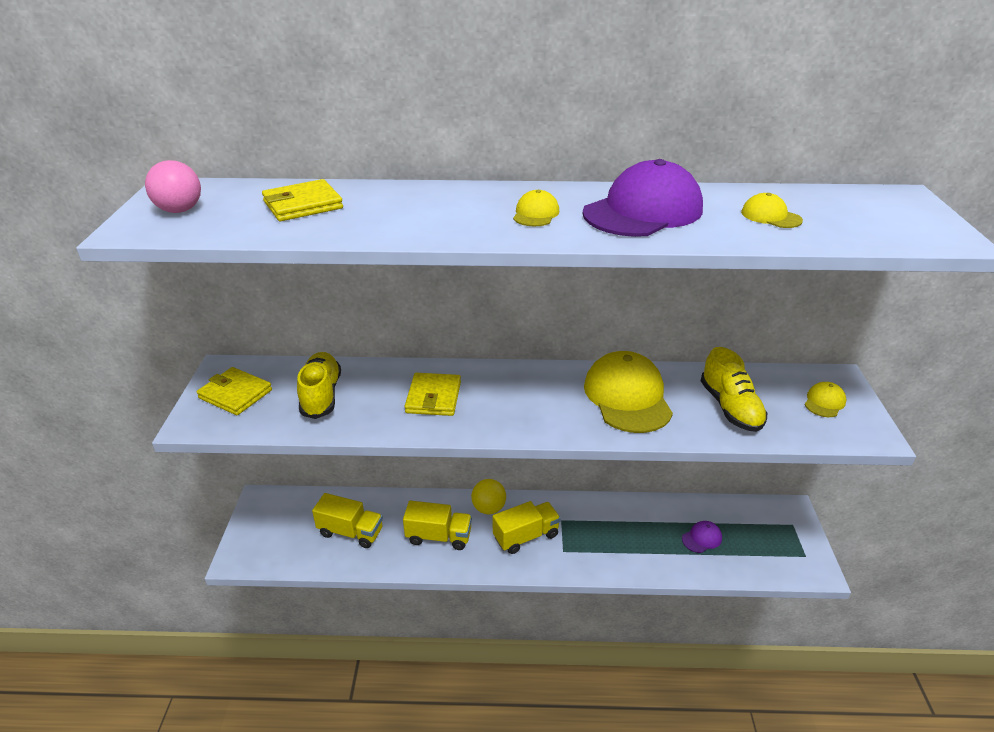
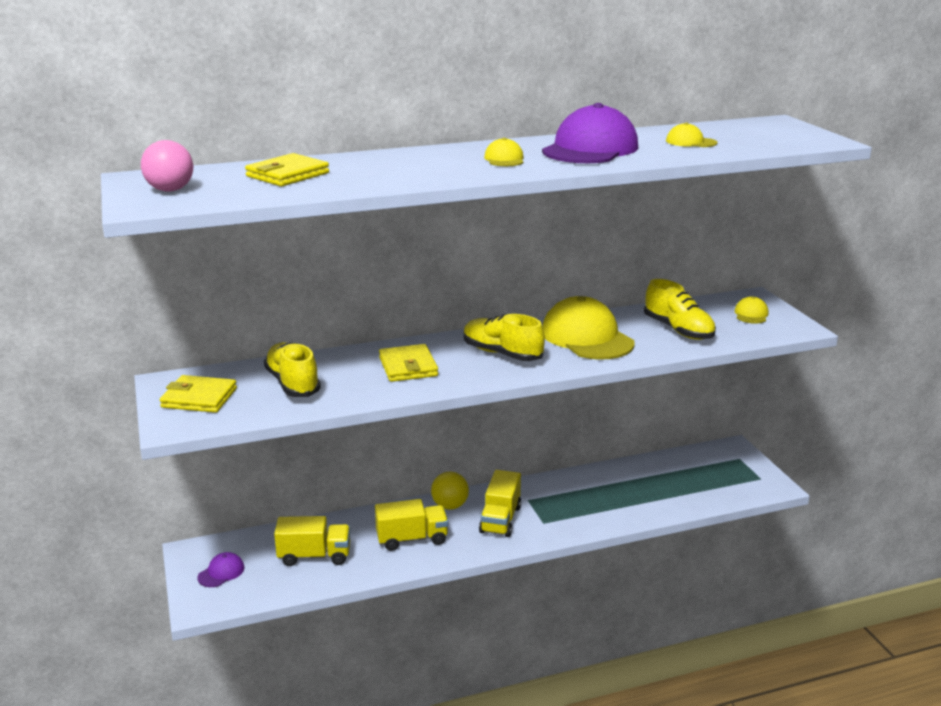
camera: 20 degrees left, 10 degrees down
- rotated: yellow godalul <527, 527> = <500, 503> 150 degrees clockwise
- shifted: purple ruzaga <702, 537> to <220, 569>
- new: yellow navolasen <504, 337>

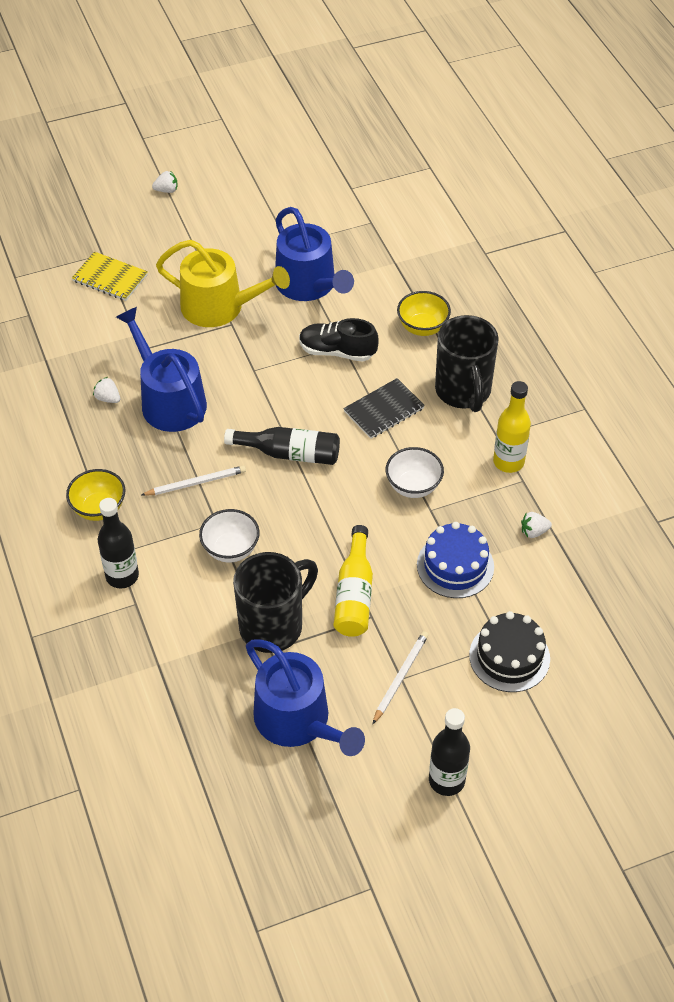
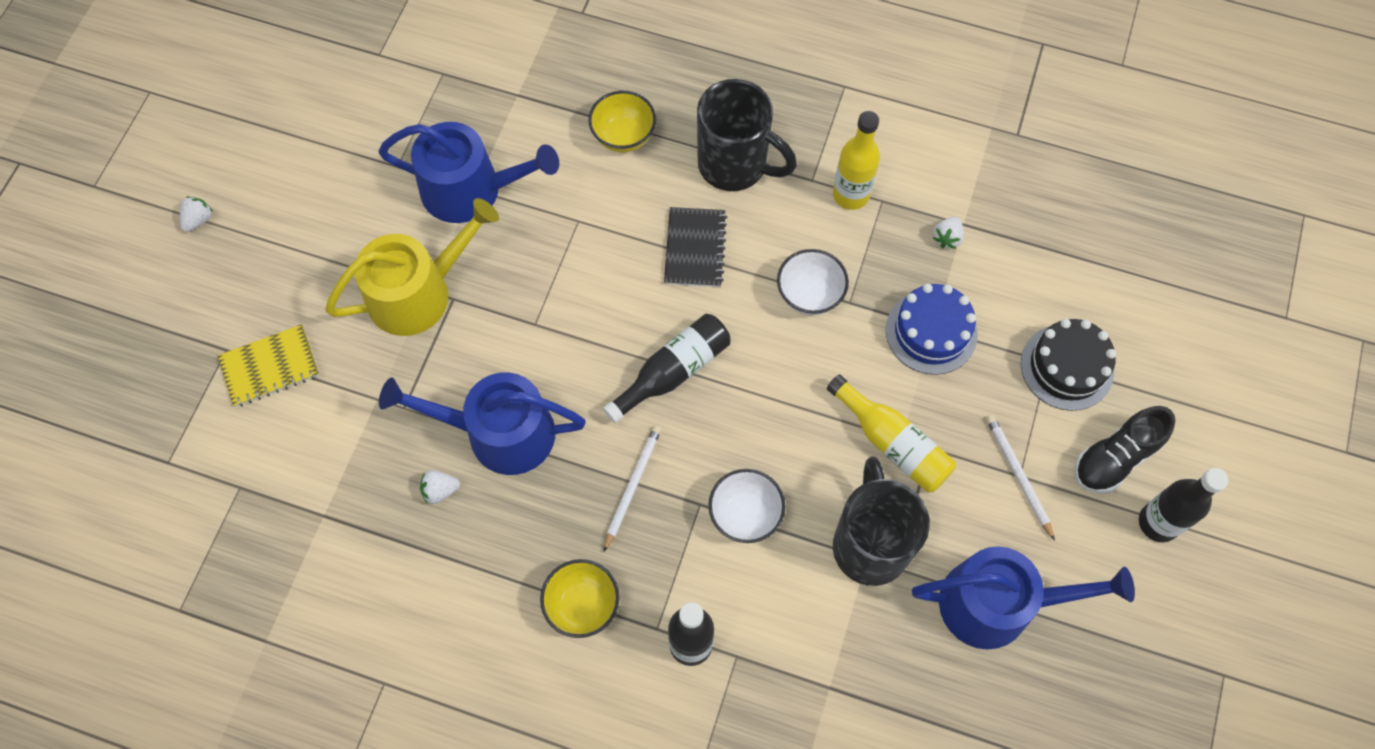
camera: 50 degrees left, 15 degrees up
- shifted: black navolasen <339, 340> to <1125, 450>

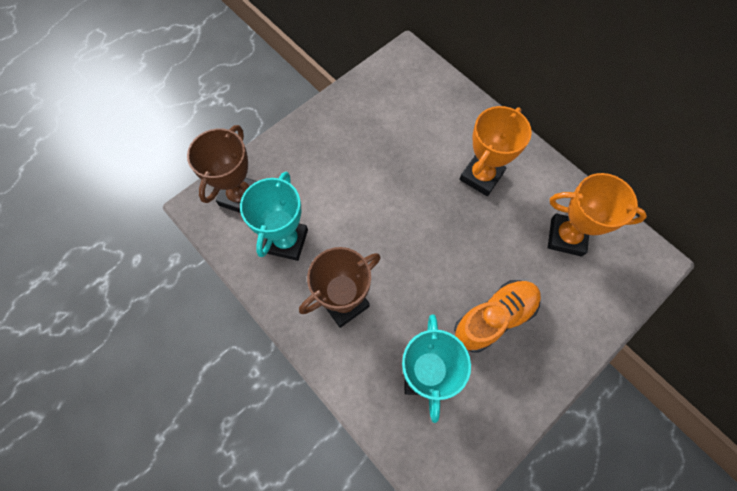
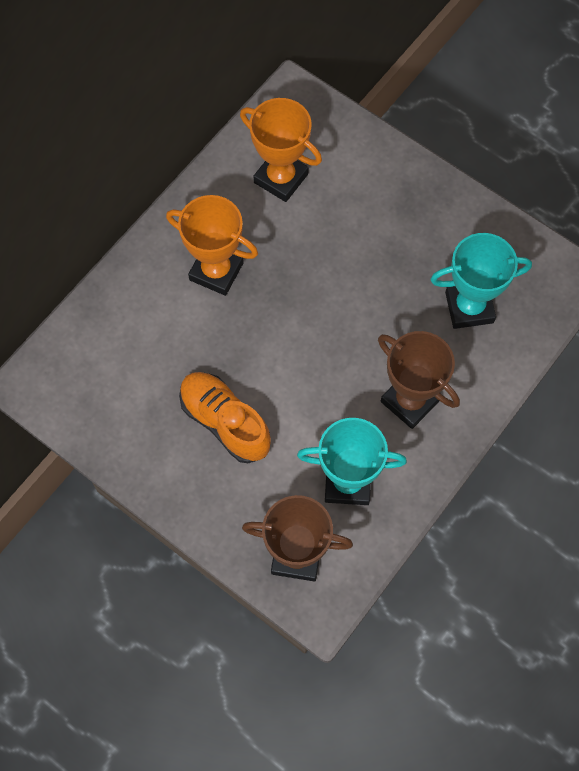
camera: 100 degrees left, 0 degrees up
- rotated: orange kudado <597, 215> = <281, 150> 60 degrees counterclockwise
- shifted: orange navolasen <497, 316> to <225, 417>

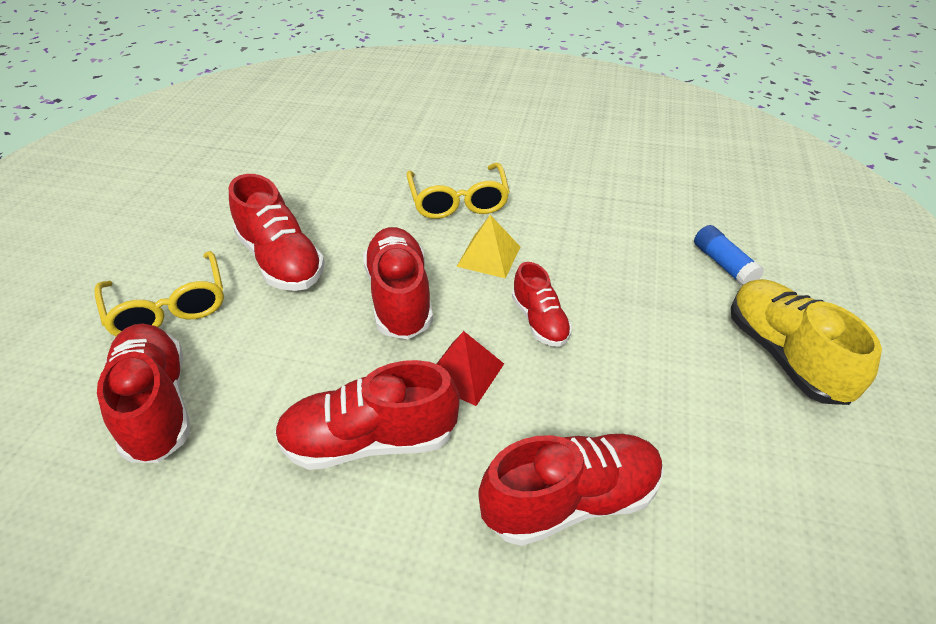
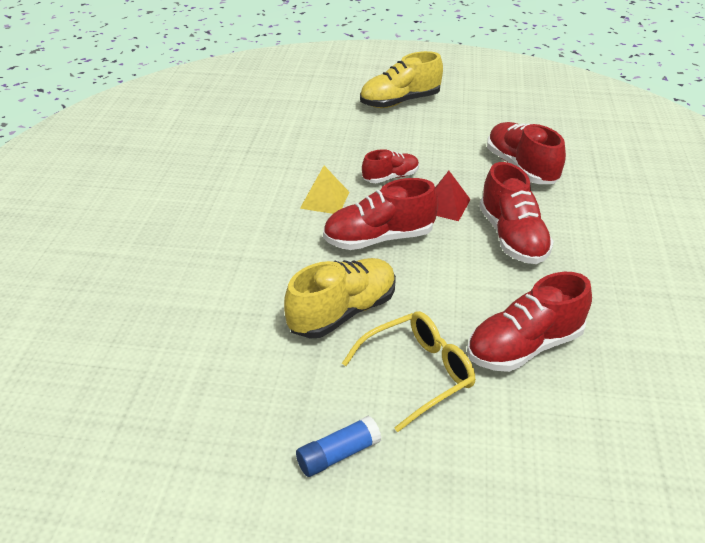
camera: 95 degrees left, 5 degrees down
- gone: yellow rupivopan <458, 191>
- repainted: red navolasen <277, 232> to yellow navolasen <340, 298>
- shifted: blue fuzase <729, 255> to <339, 446>

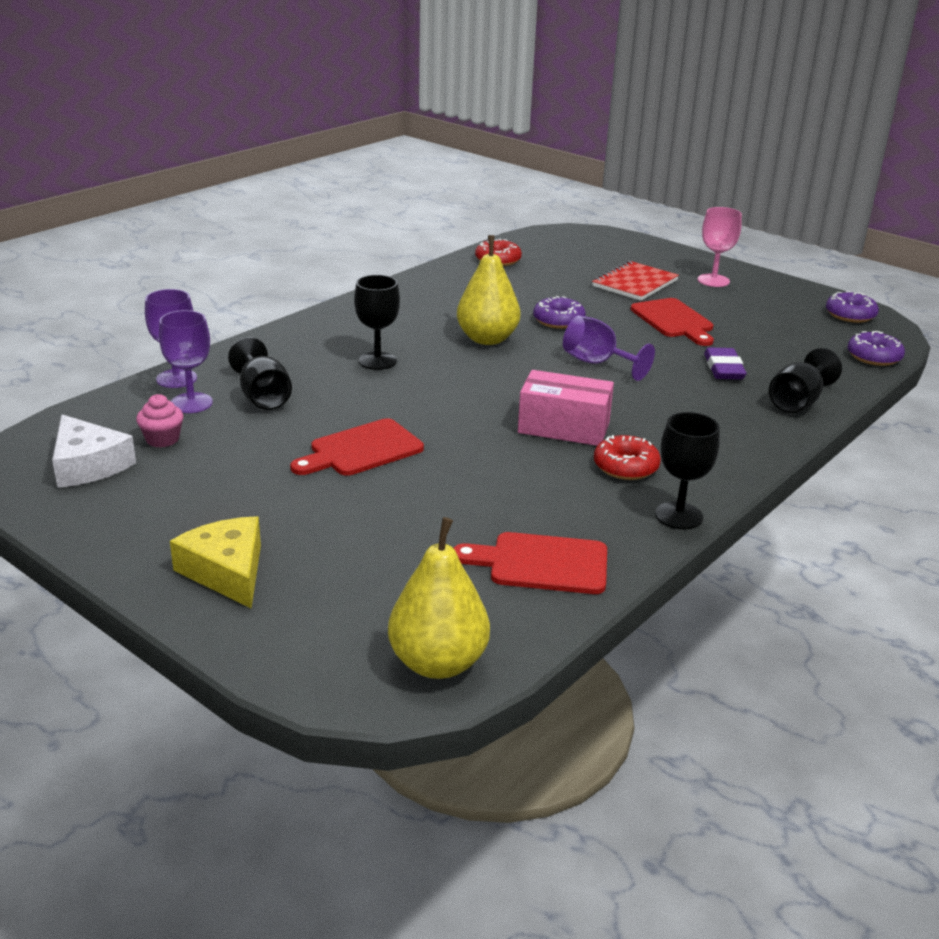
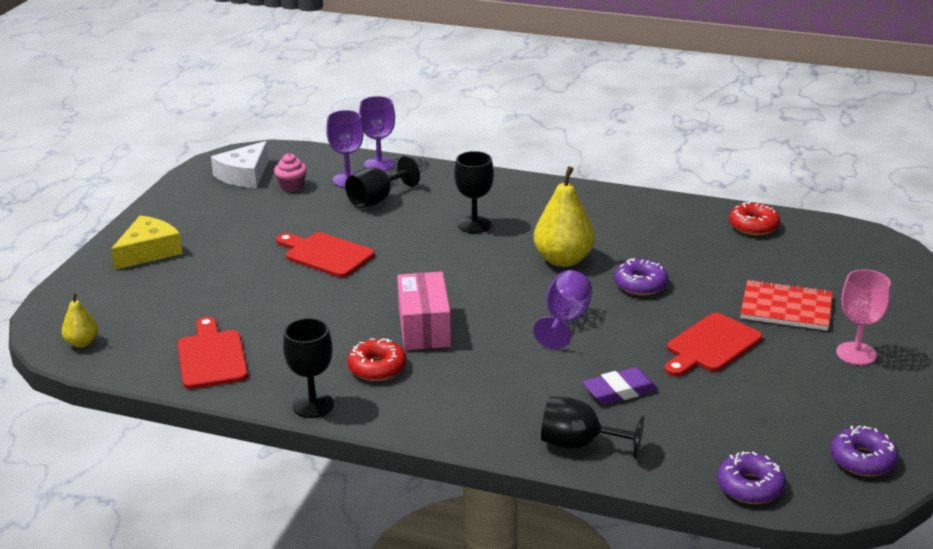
camera: 70 degrees right, 0 degrees up
- scaled: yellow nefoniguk <439, 598> = <80, 319> x0.53

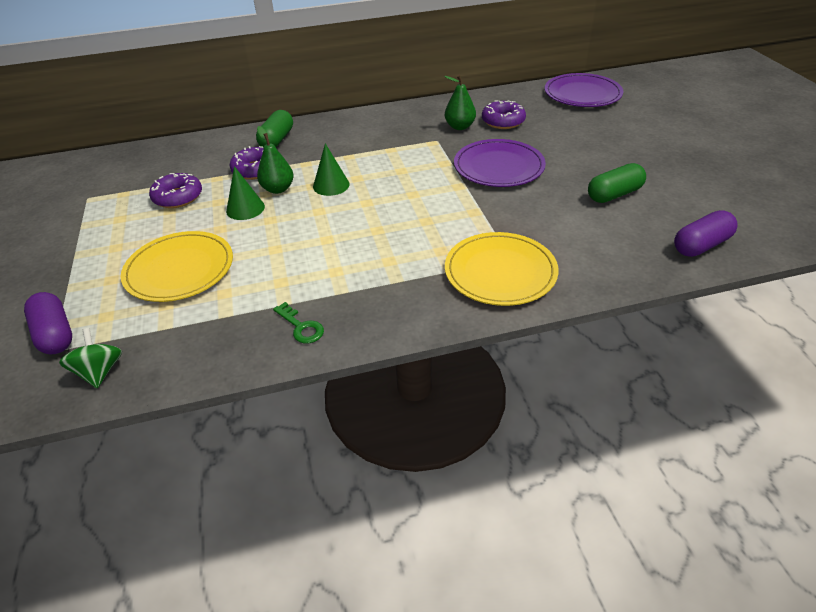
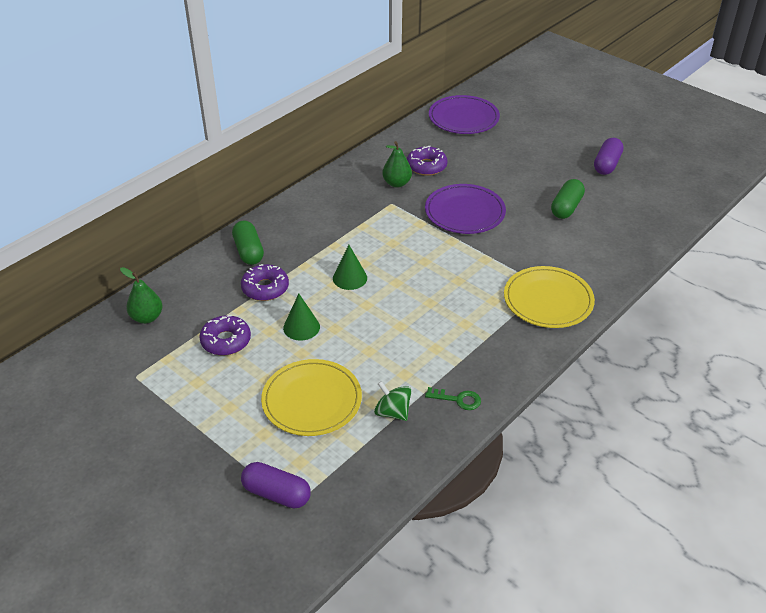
camera: 35 degrees left, 0 degrees up
- shifted: green nefoniguk <275, 160> to <141, 295>
- shifted: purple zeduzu <706, 233> to <609, 156>
- shifted: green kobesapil <90, 358> to <392, 401>

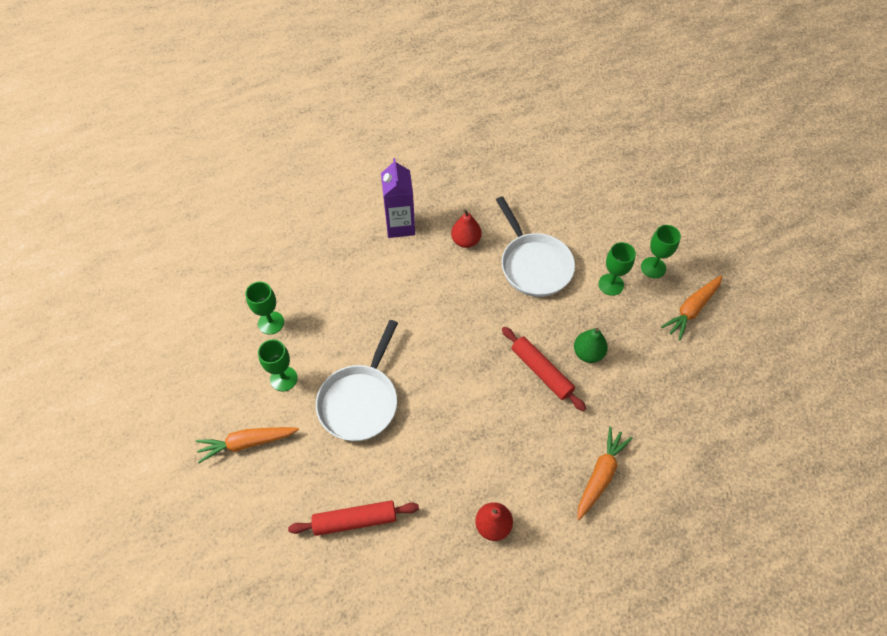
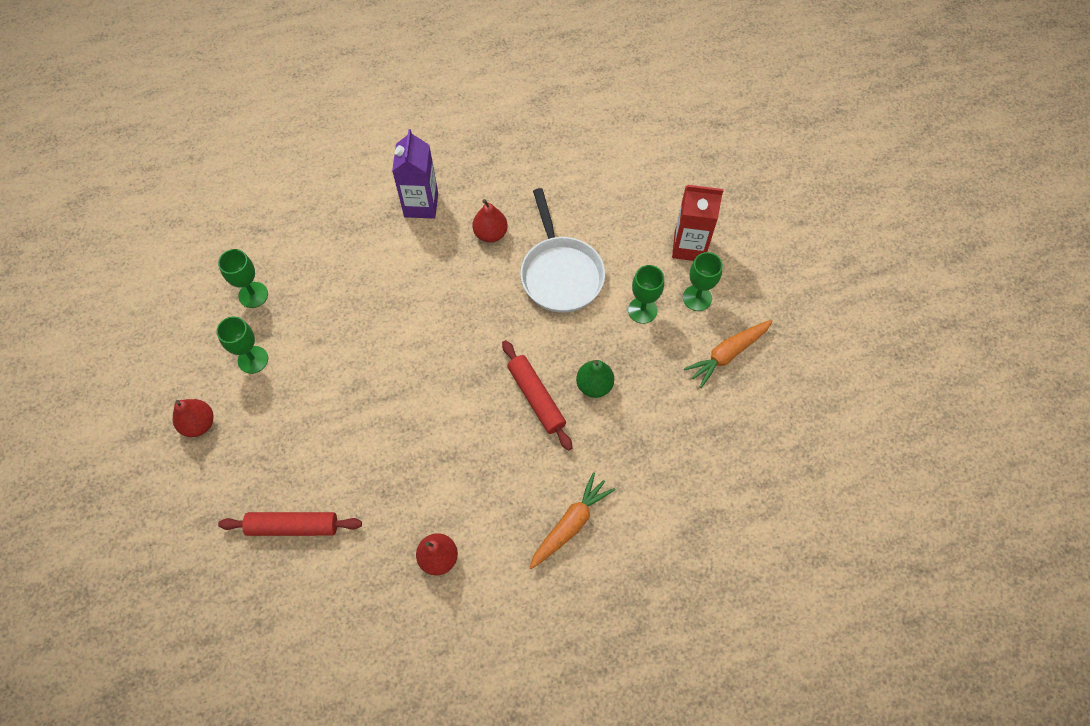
camera: 10 degrees right, 5 degrees up
- gone: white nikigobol <357, 380>
- swapped: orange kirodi <247, 445> to red nefoniguk <193, 418>
- new: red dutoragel <698, 223>

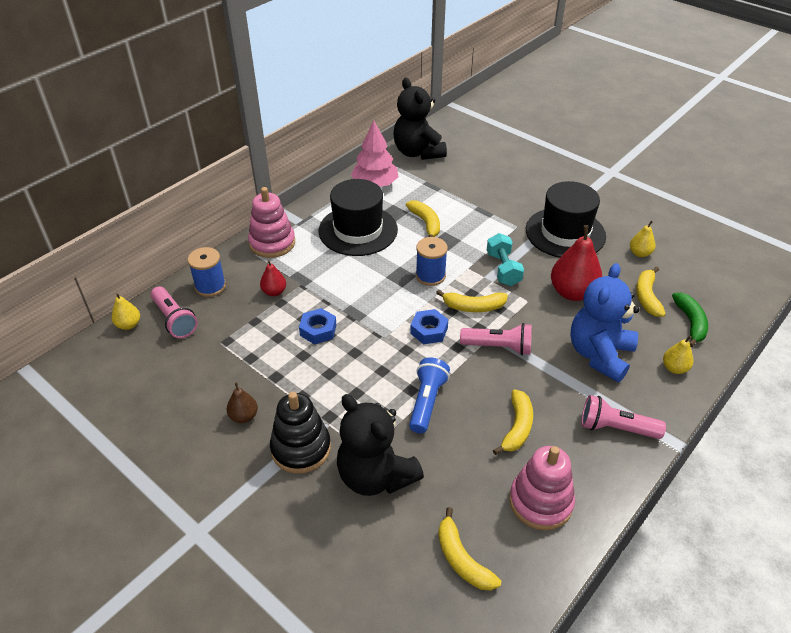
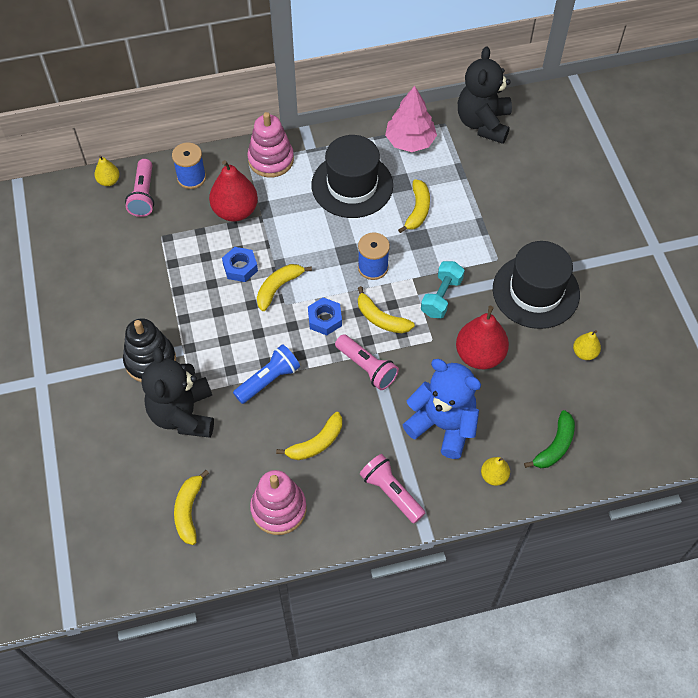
camera: 35 degrees right, 15 degrees up
- scaled: red nefoniguk <273, 278> = <233, 191> x1.91
- rotated: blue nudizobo <605, 322> = <441, 409> 60 degrees clockwise
- shifted: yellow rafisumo <651, 292> to <284, 287>
- gone: brown nefoniguk <242, 402>

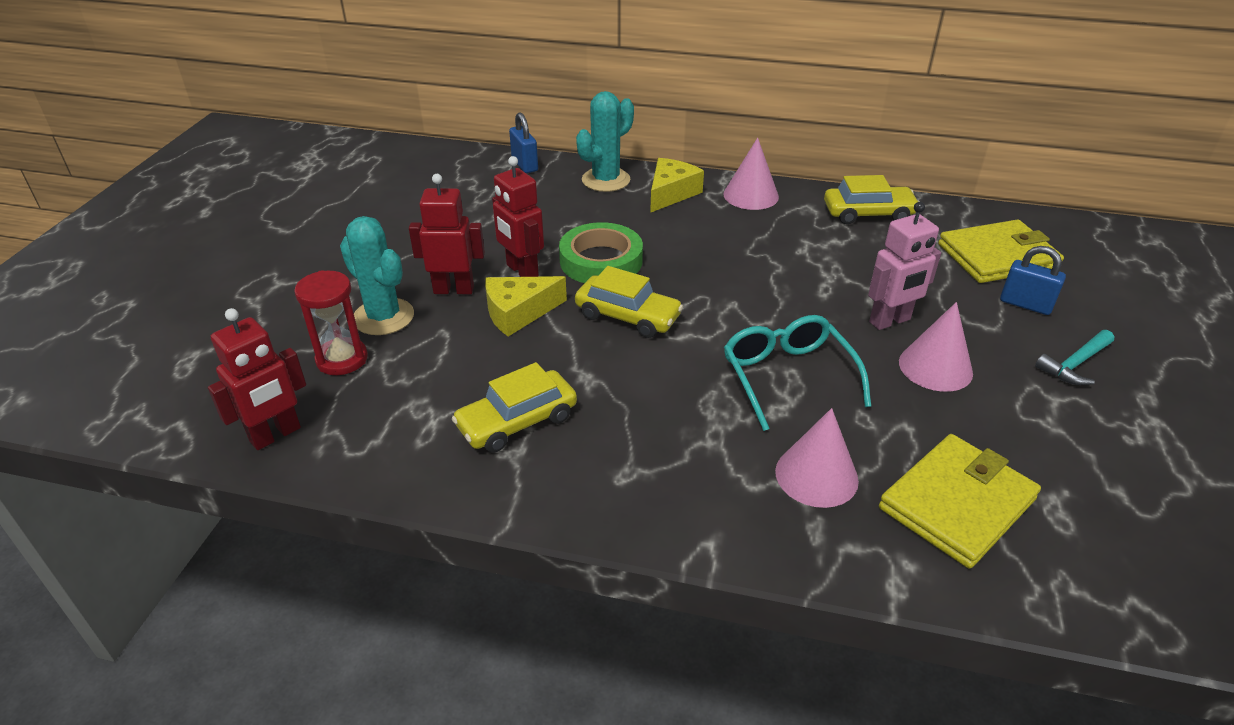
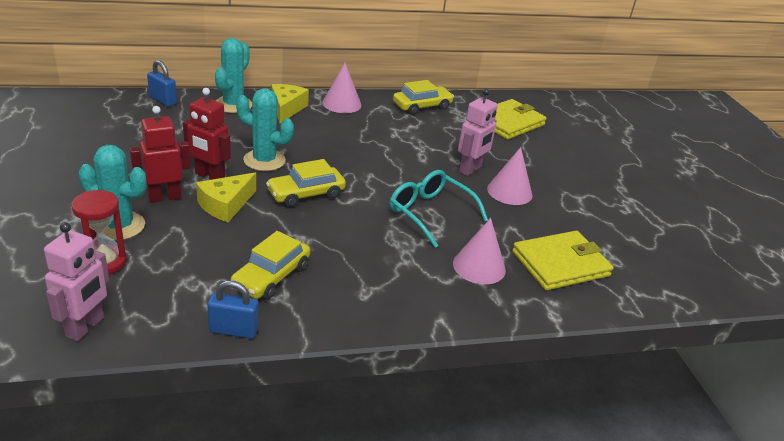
camera: 30 degrees left, 5 degrees down
- swapped: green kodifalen <601, 252> to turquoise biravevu <265, 129>
- shifted: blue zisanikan <1033, 280> to <233, 309>
- rotated: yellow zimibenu <629, 302> = <306, 183> 150 degrees clockwise
- repainted: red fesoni <257, 379> to pink fesoni <76, 281>
- gone: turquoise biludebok <1074, 357>
- rotated: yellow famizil <960, 501> = <562, 260> 45 degrees clockwise

